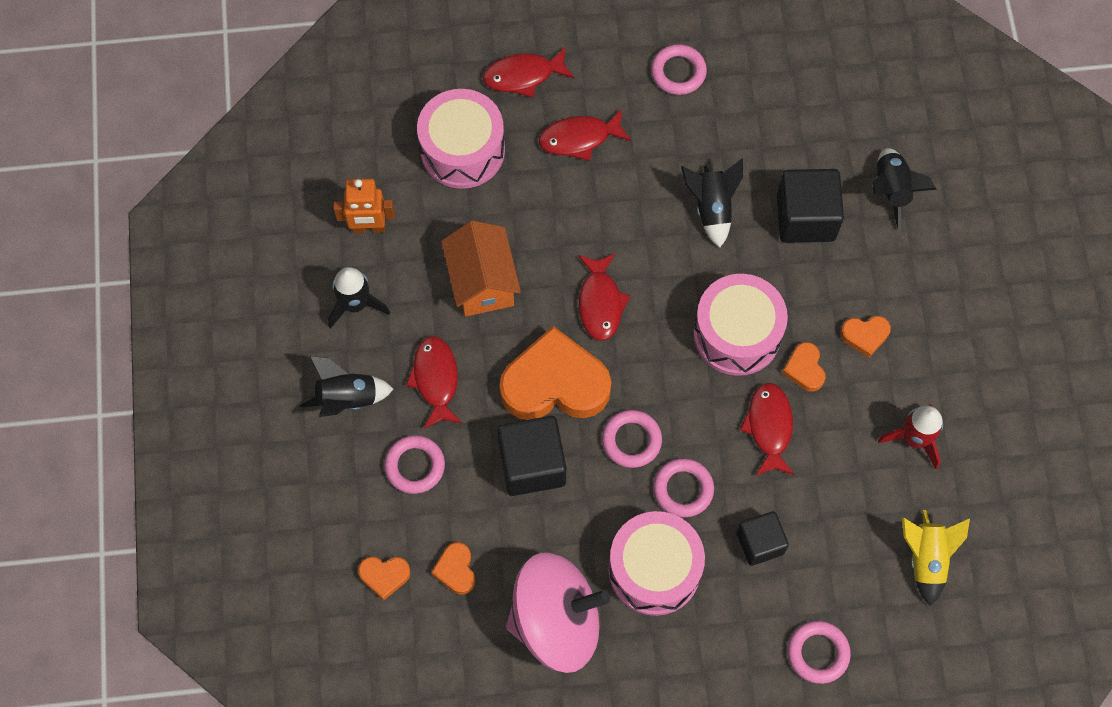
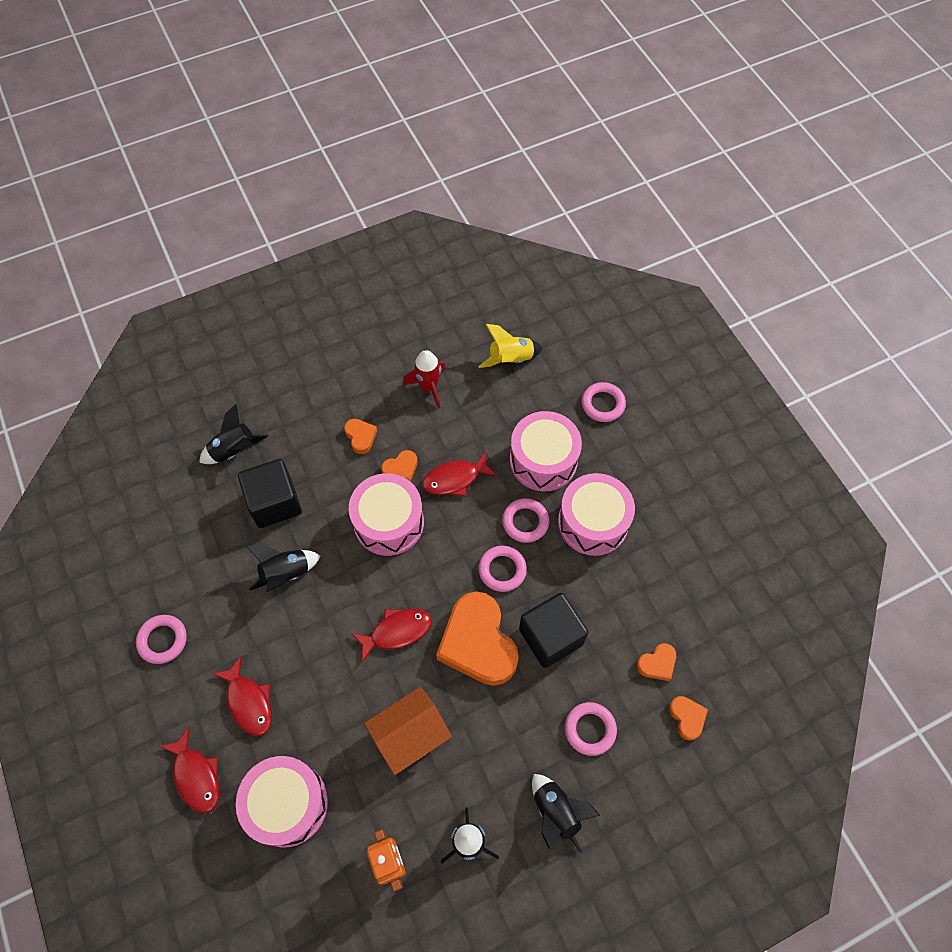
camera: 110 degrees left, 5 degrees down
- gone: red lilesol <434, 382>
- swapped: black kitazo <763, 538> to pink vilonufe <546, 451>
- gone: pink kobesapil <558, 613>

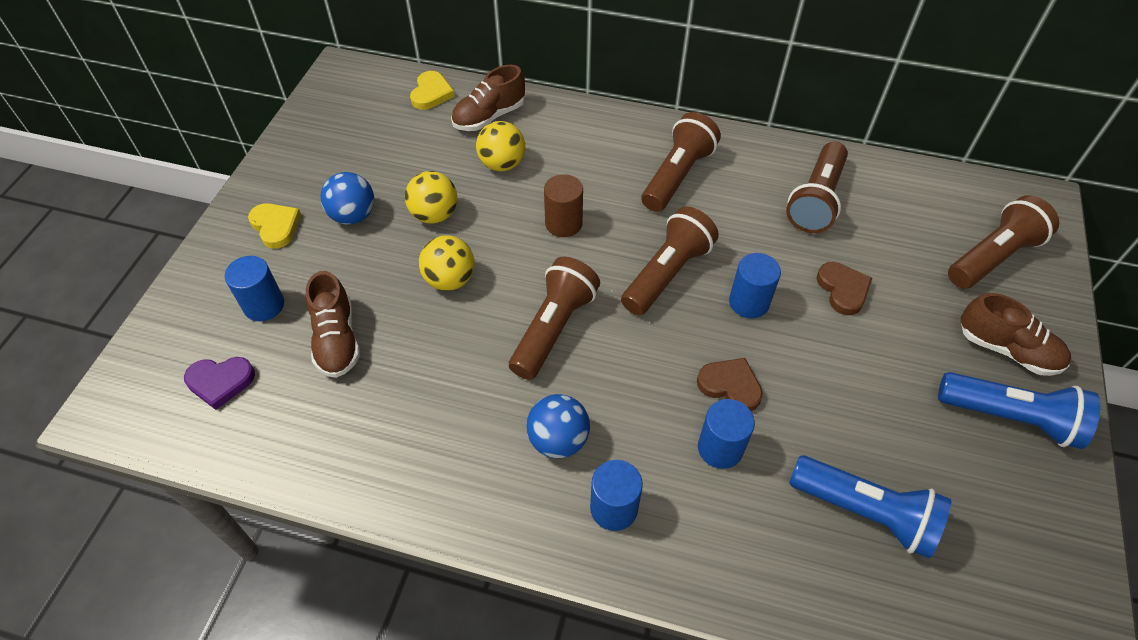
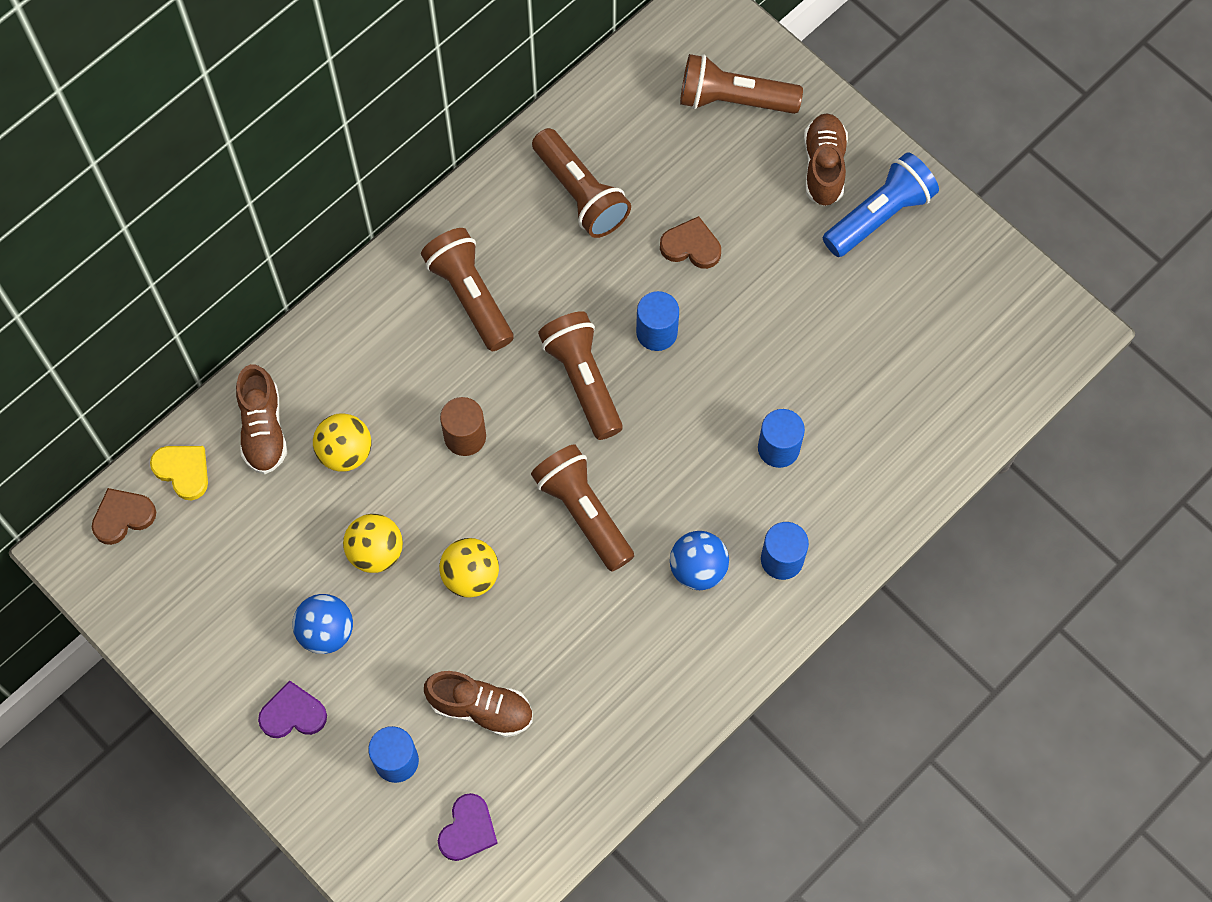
camera: 60 degrees left, 15 degrees up
- rotated: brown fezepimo <1003, 242> = <741, 84> 75 degrees counterclockwise
- repainted: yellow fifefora <274, 226> to purple fifefora <292, 709>
- rotated: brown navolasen <1016, 334> = <826, 159> 60 degrees counterclockwise
- shifted: brown fifefora <730, 384> to <124, 516>
- gone: blue fezepimo <870, 506>

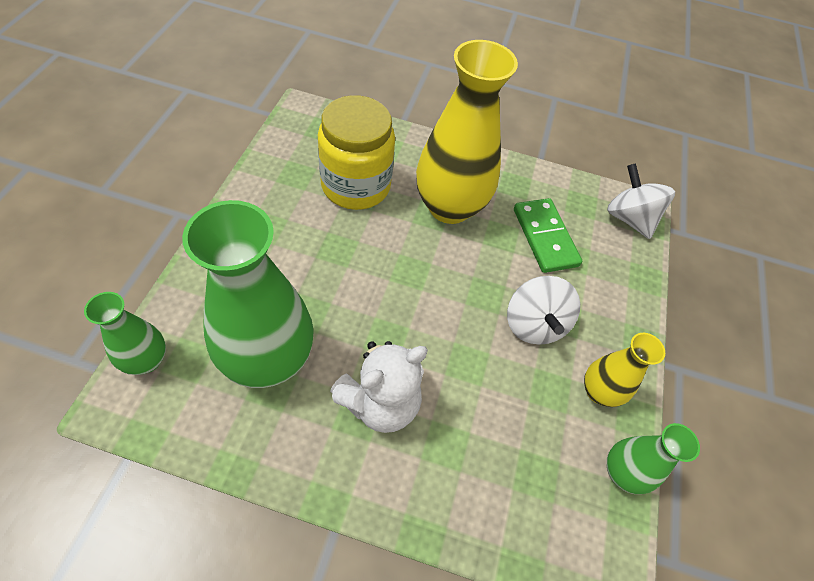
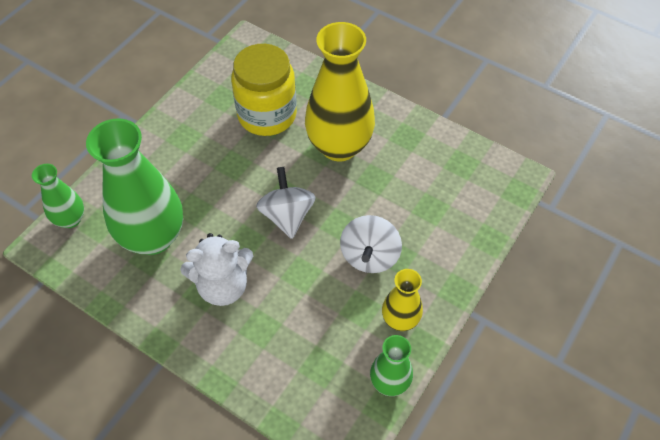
camera: 25 degrees right, 0 degrees up
- shifted: white kobesapil <641, 201> to <286, 203>
- gone: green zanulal <548, 235>

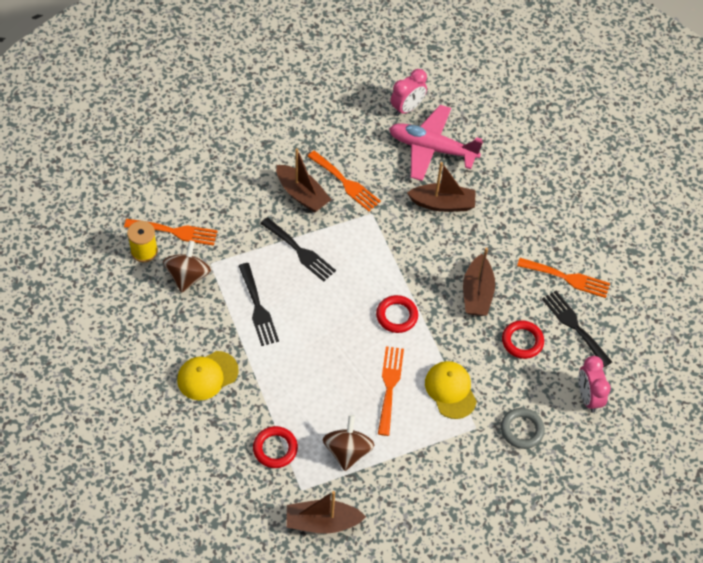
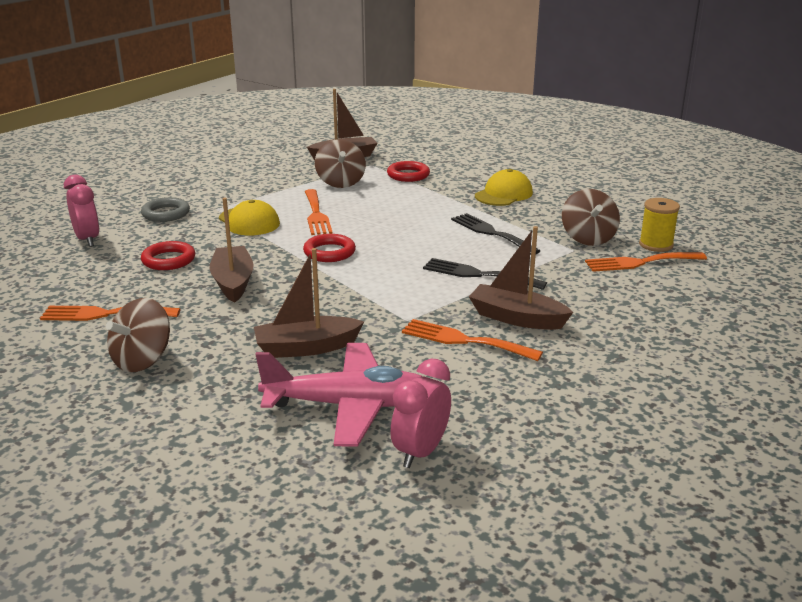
camera: 165 degrees right, 30 degrees down
- gone: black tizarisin <577, 329>
- new: brown kobesapil <138, 335>

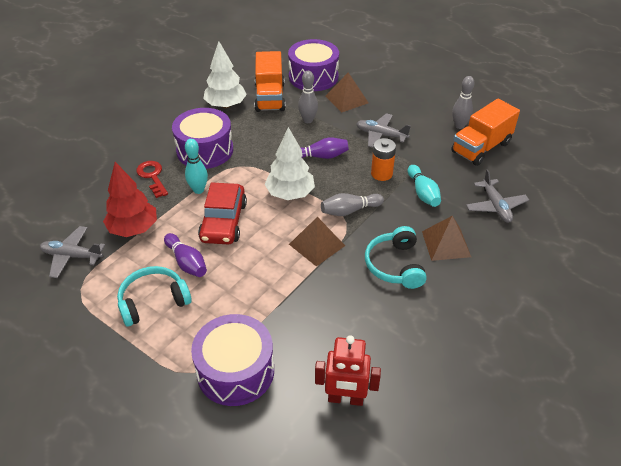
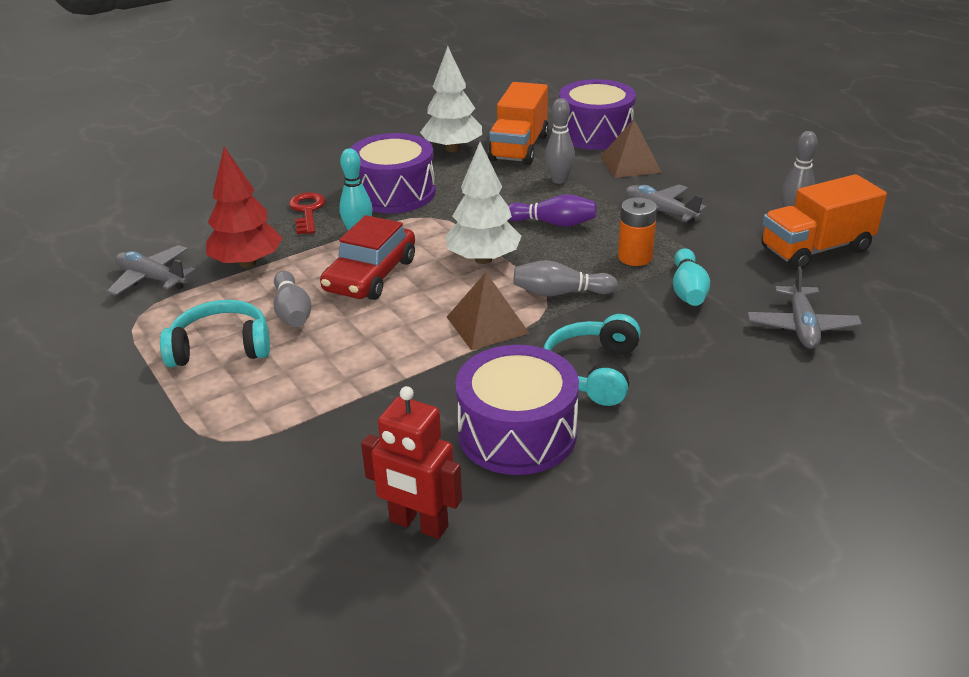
camera: 20 degrees right, 10 degrees down
- gone: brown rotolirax <446, 238>
- repainted: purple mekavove <185, 255> to grey mekavove <292, 299>
- shifted: purple vilonufe <232, 360> to <517, 410>

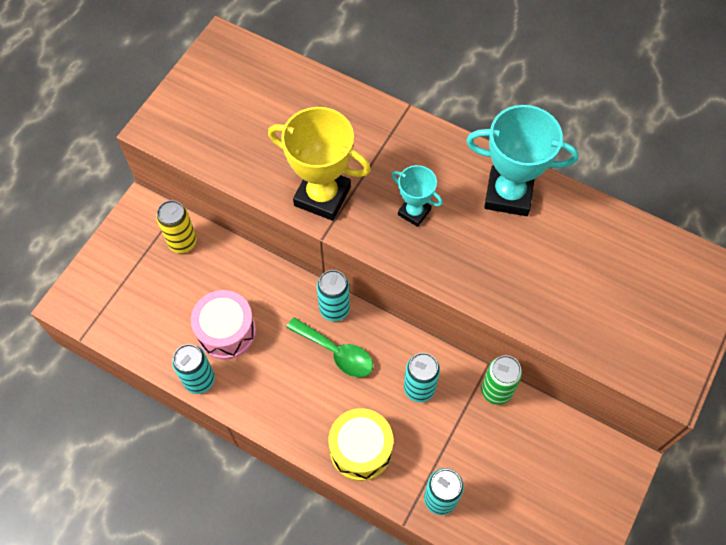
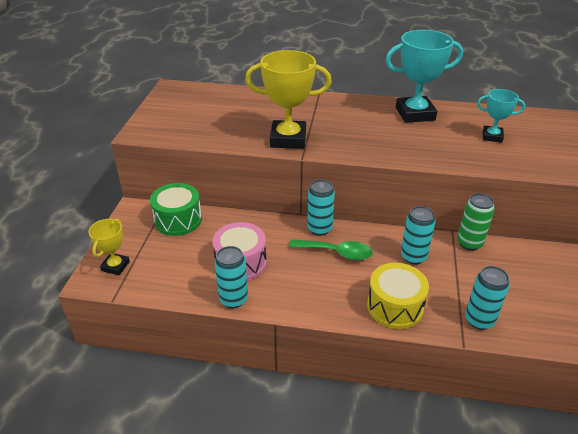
camera: 20 degrees left, 25 degrees down
- shifted: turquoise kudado <417, 196> to <501, 116>
- swapped: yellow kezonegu <176, 226> to green vilonufe <176, 209>
- new: yellow kudado <109, 247>

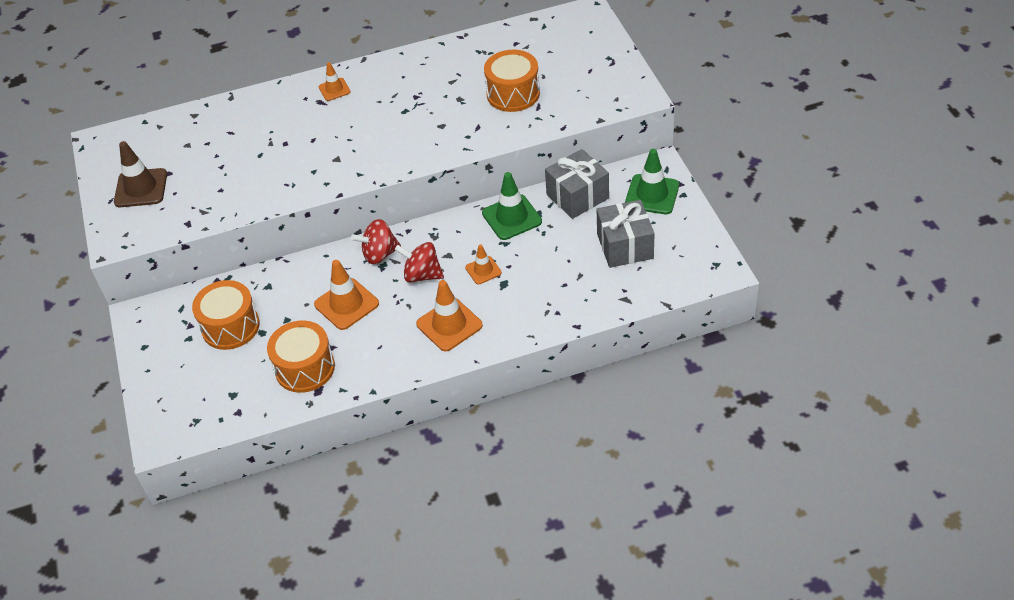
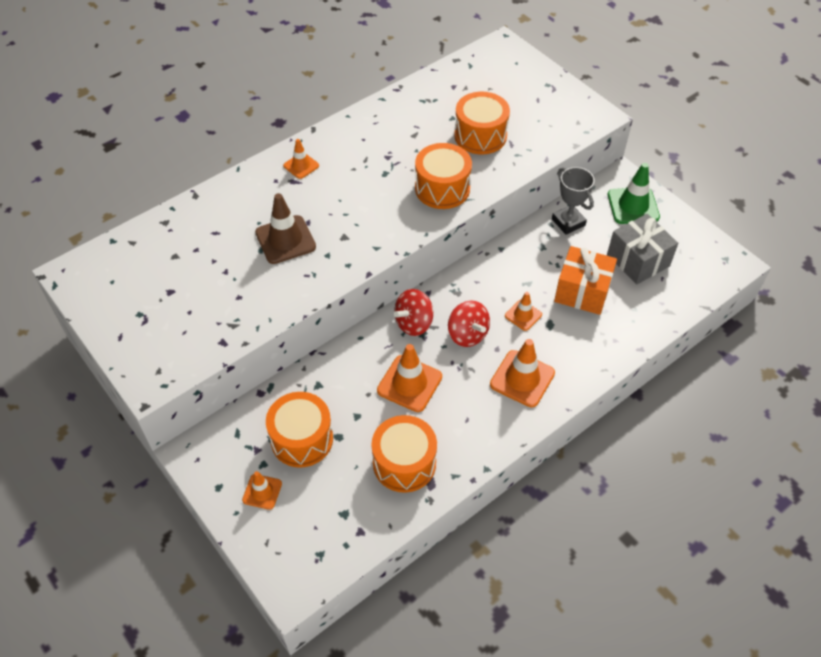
camera: 25 degrees left, 5 degrees up
- shifted: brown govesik <140, 174> to <285, 228>
- swapped: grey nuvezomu <577, 184> to grey kudado <573, 201>
- gone: green govesik <512, 206>
- rotated: red kobesapil <419, 262> = <469, 323> 120 degrees counterclockwise
- new: orange vilonufe <443, 176>
- new: orange nuvezomu <585, 280>
- new: orange govesik <262, 490>

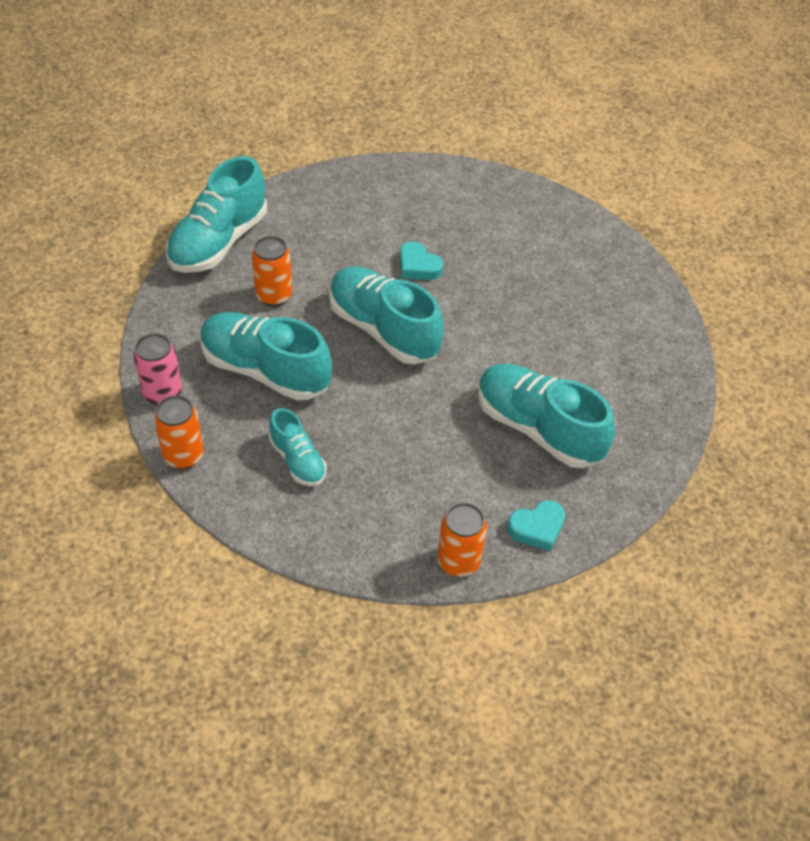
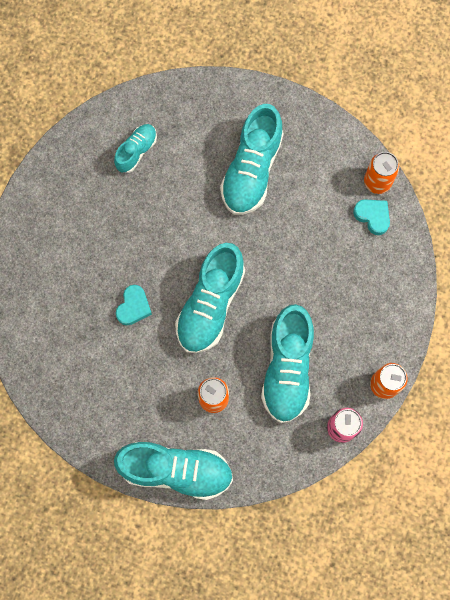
camera: 110 degrees left, 25 degrees up
- shifted: turquoise navolasen <298, 447> to <135, 148>
- shifted: turquoise fifefora <536, 525> to <371, 217>

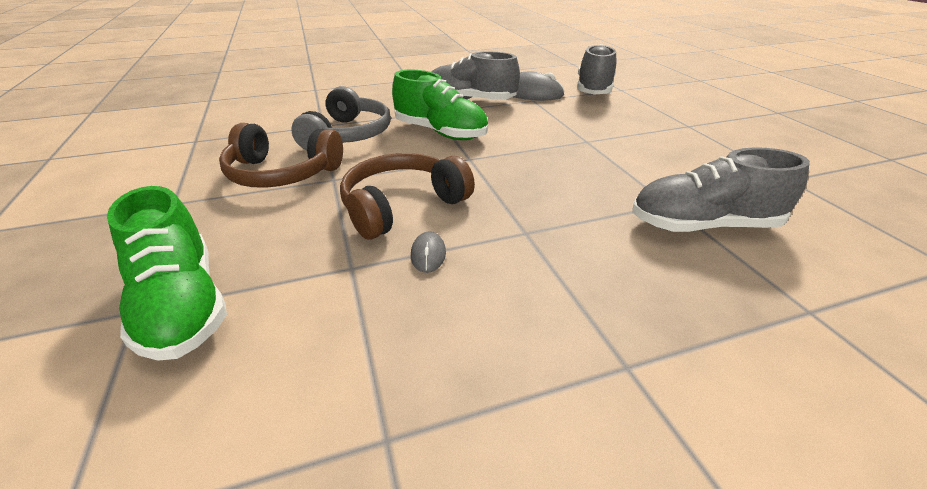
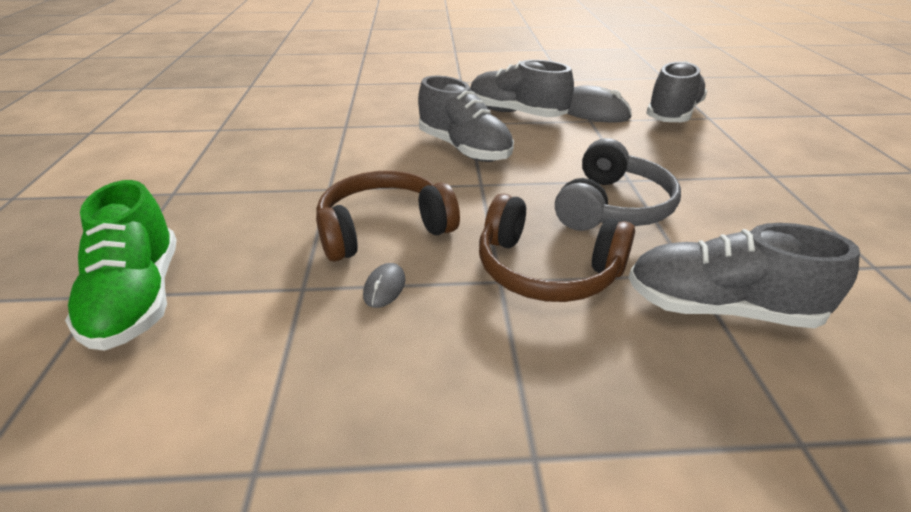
camera: 15 degrees right, 0 degrees up
- repainted: green navolasen <440, 105> to grey navolasen <466, 119>
- shifted: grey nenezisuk <341, 118> to <618, 184>
- shifted: brown nenezisuk <281, 155> to <557, 247>

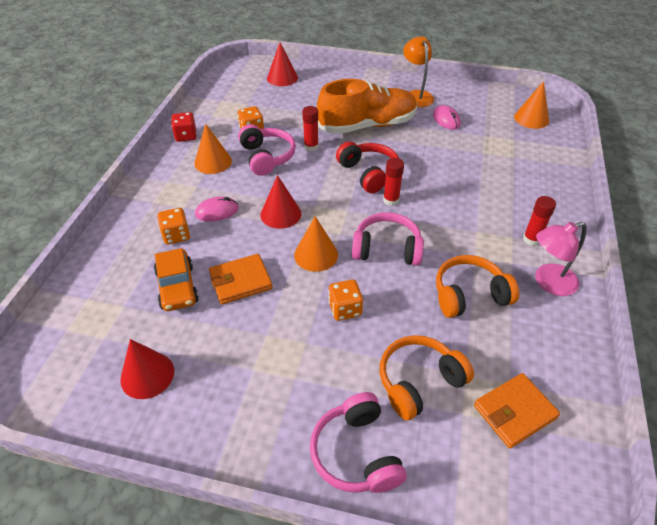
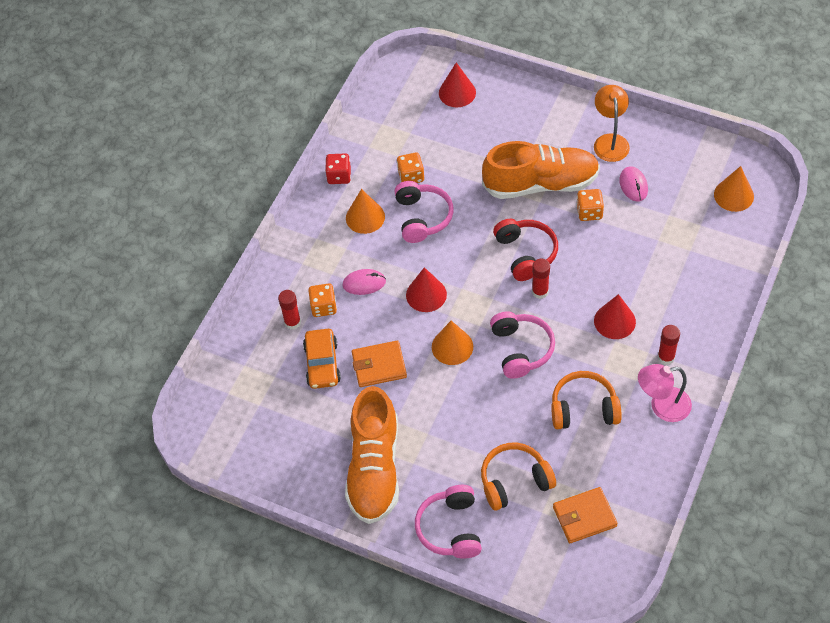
camera: 15 degrees right, 10 degrees up
- shifted: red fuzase <310, 128> to <289, 310>
- rotated: pink nenezisuk <388, 239> = <522, 345> 60 degrees clockwise
- shifted: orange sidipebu <345, 300> to <590, 205>
- shifted: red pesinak <147, 369> to <615, 316>
- new: orange navolasen <372, 455>

